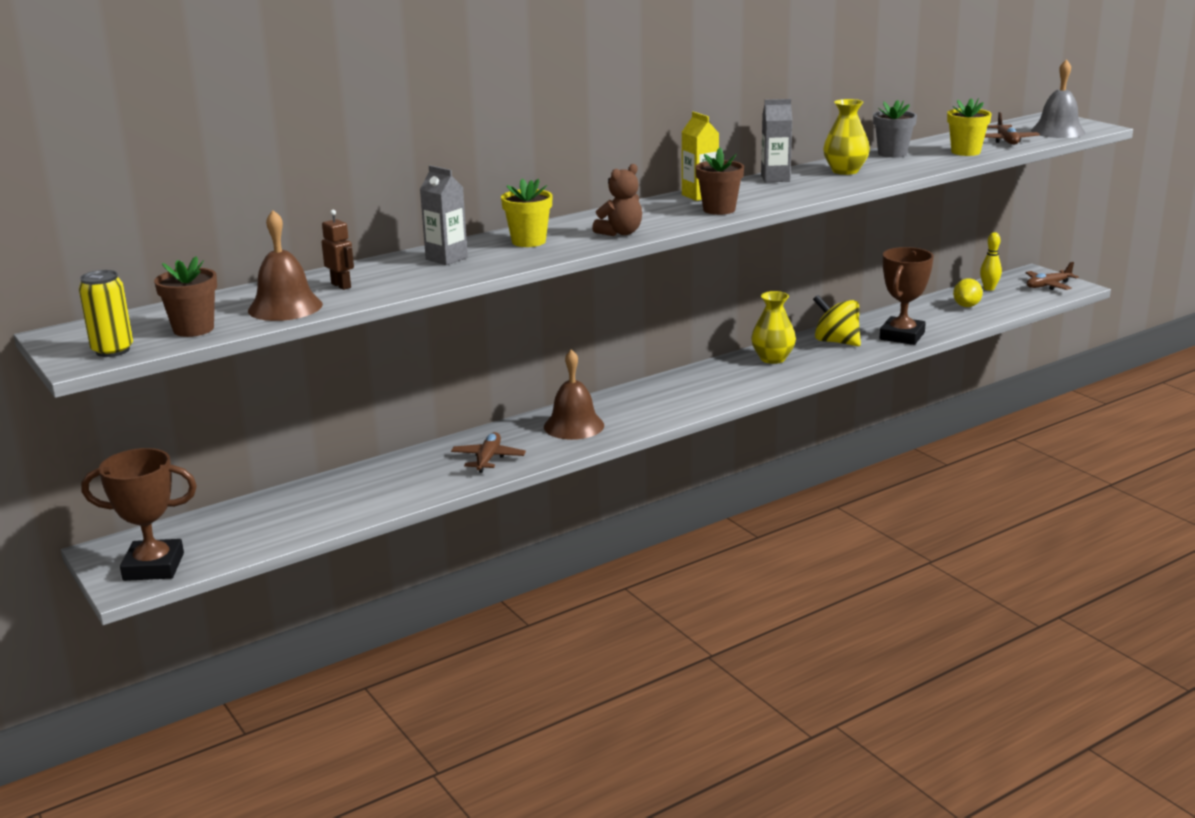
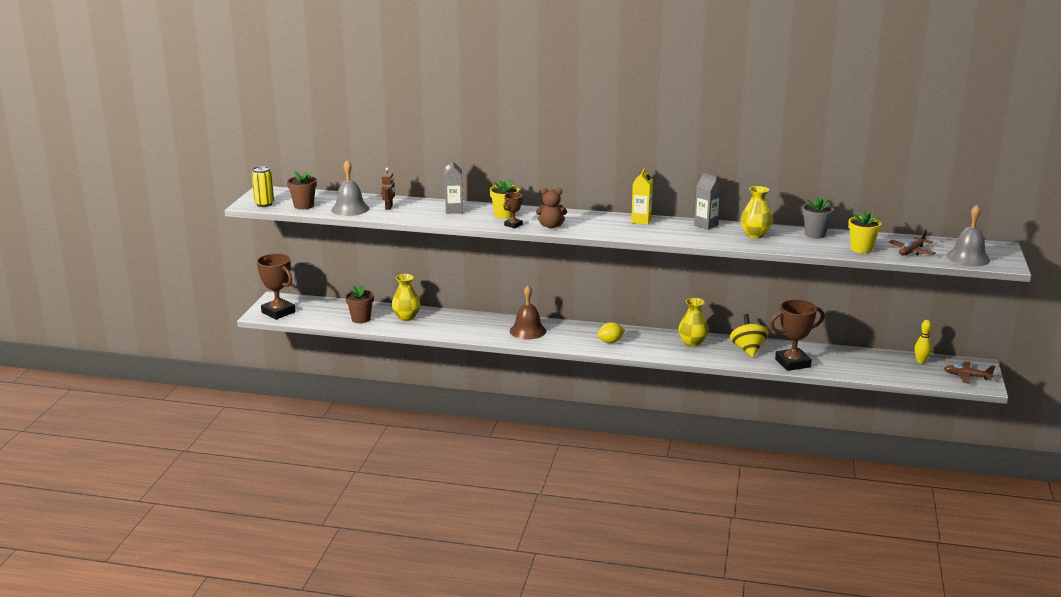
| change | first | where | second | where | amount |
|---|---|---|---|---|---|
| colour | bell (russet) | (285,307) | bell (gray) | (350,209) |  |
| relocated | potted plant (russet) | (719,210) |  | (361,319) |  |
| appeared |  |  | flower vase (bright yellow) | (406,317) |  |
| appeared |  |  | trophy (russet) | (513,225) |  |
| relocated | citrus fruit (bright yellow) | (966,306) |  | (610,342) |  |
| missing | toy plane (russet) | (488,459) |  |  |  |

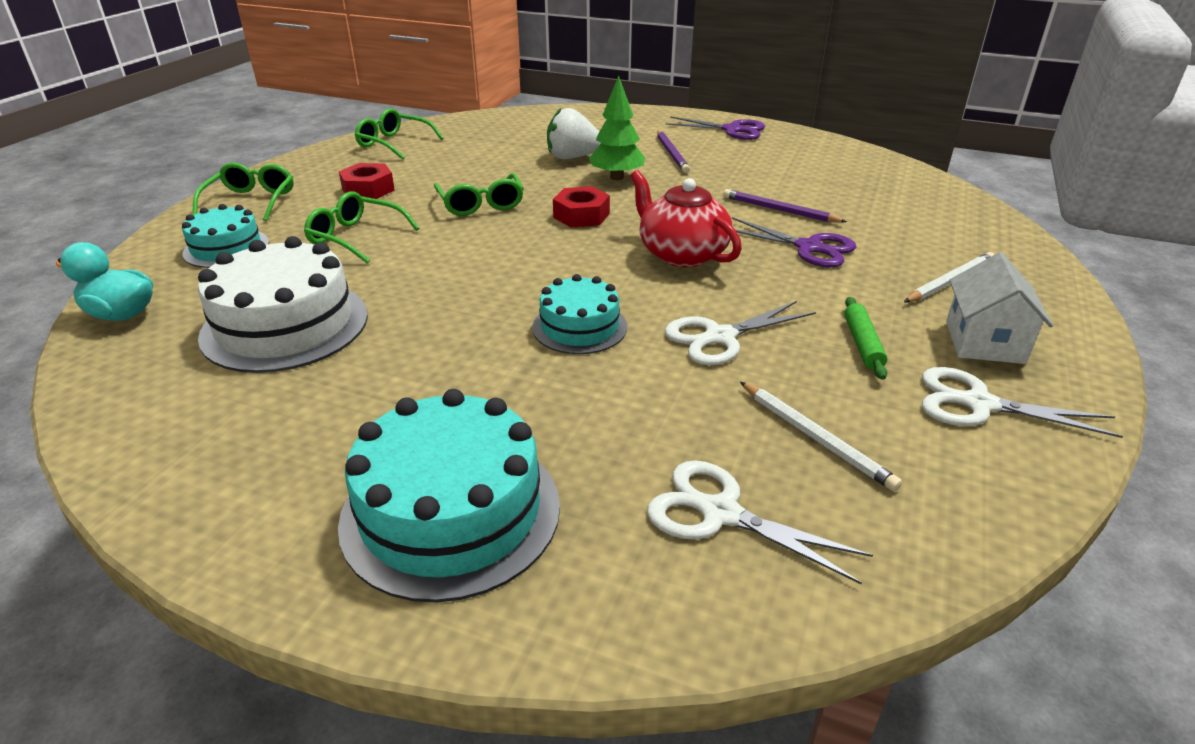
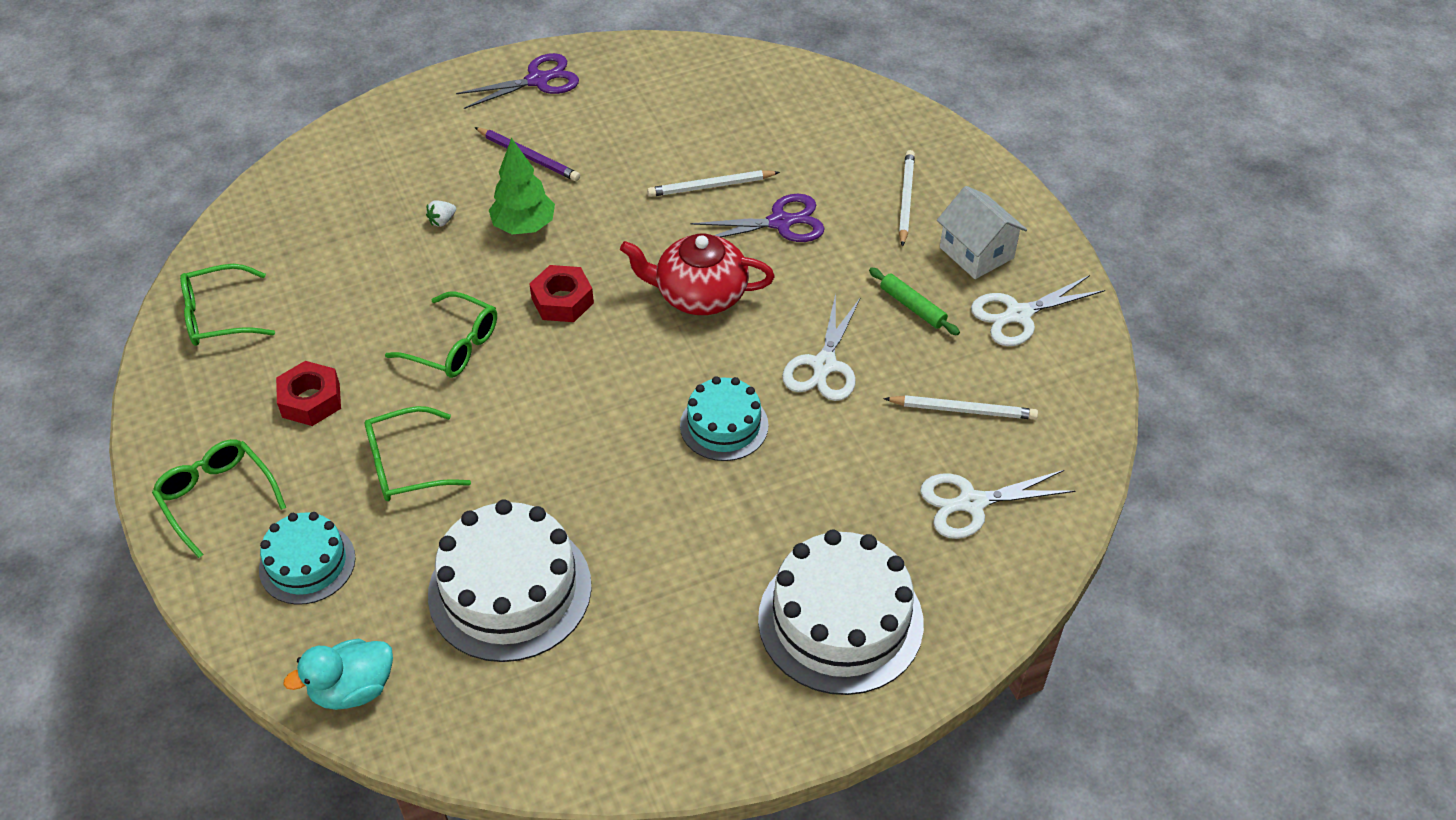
| change | first | where | second | where | amount |
|---|---|---|---|---|---|
| size | strawberry (snow-white) | (572,157) |  | (442,221) | x0.44 |
| colour | wooden pencil (royal purple) | (780,210) | wooden pencil (snow-white) | (711,186) |  |
| colour | layer cake (turquoise) | (451,512) | layer cake (snow-white) | (840,620) |  |

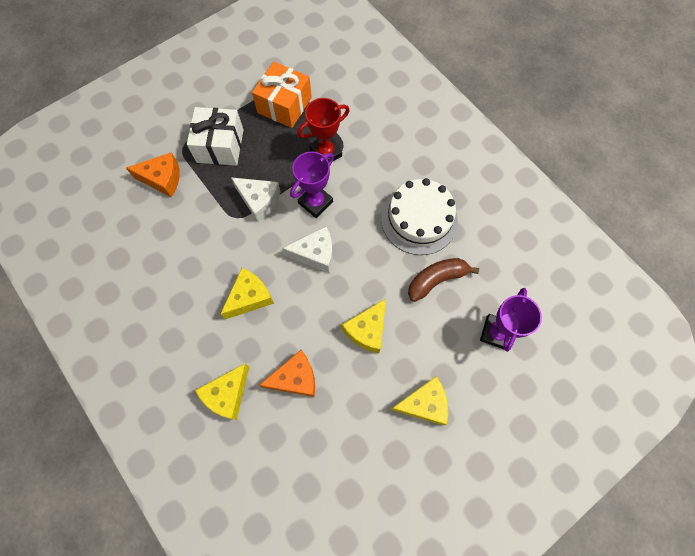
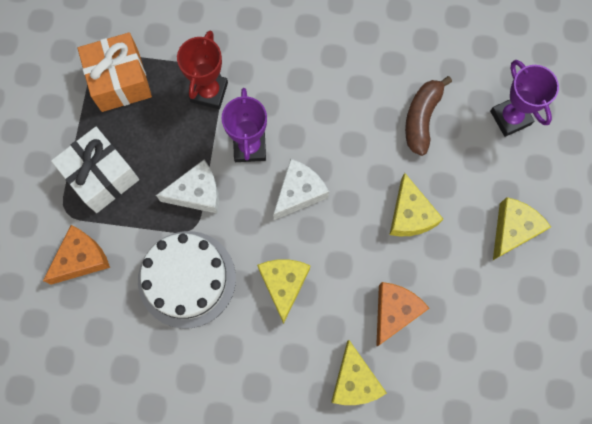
| change | first | where | second | where | amount |
|---|---|---|---|---|---|
| relocated | layer cake (snow-white) | (419,219) |  | (187,279) |  |

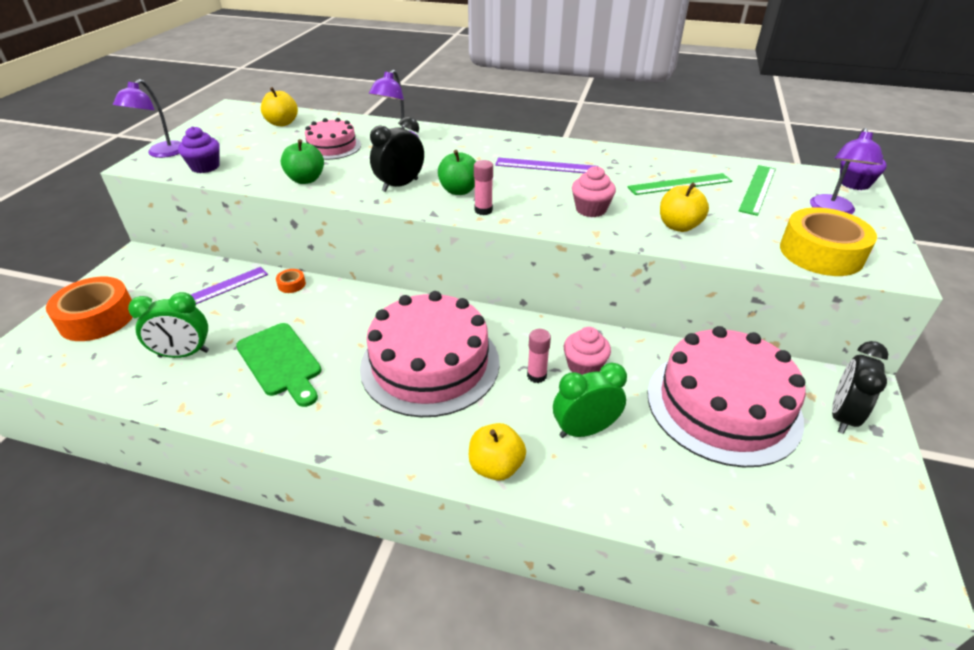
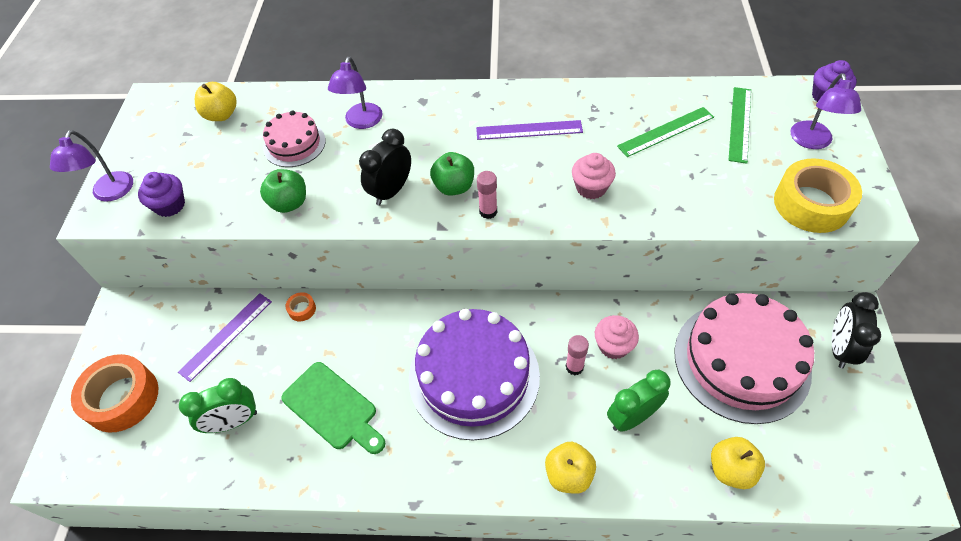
| change | first | where | second | where | amount |
|---|---|---|---|---|---|
| colour | layer cake (rosy) | (430,364) | layer cake (royal purple) | (474,376) |  |
| relocated | apple fruit (bright yellow) | (678,226) |  | (731,469) |  |

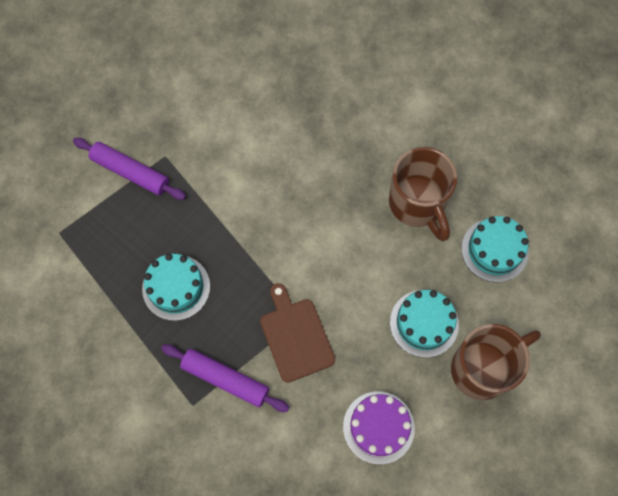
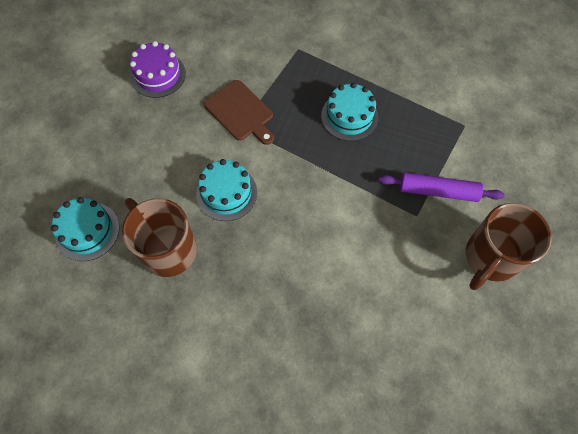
| change | first | where | second | where | amount |
|---|---|---|---|---|---|
| relocated | layer cake (turquoise) | (424,323) |  | (226,193) |  |
| relocated | tea mug (russet) | (483,368) |  | (490,258) |  |
| missing | pastry roller (royal purple) | (225,379) |  |  |  |

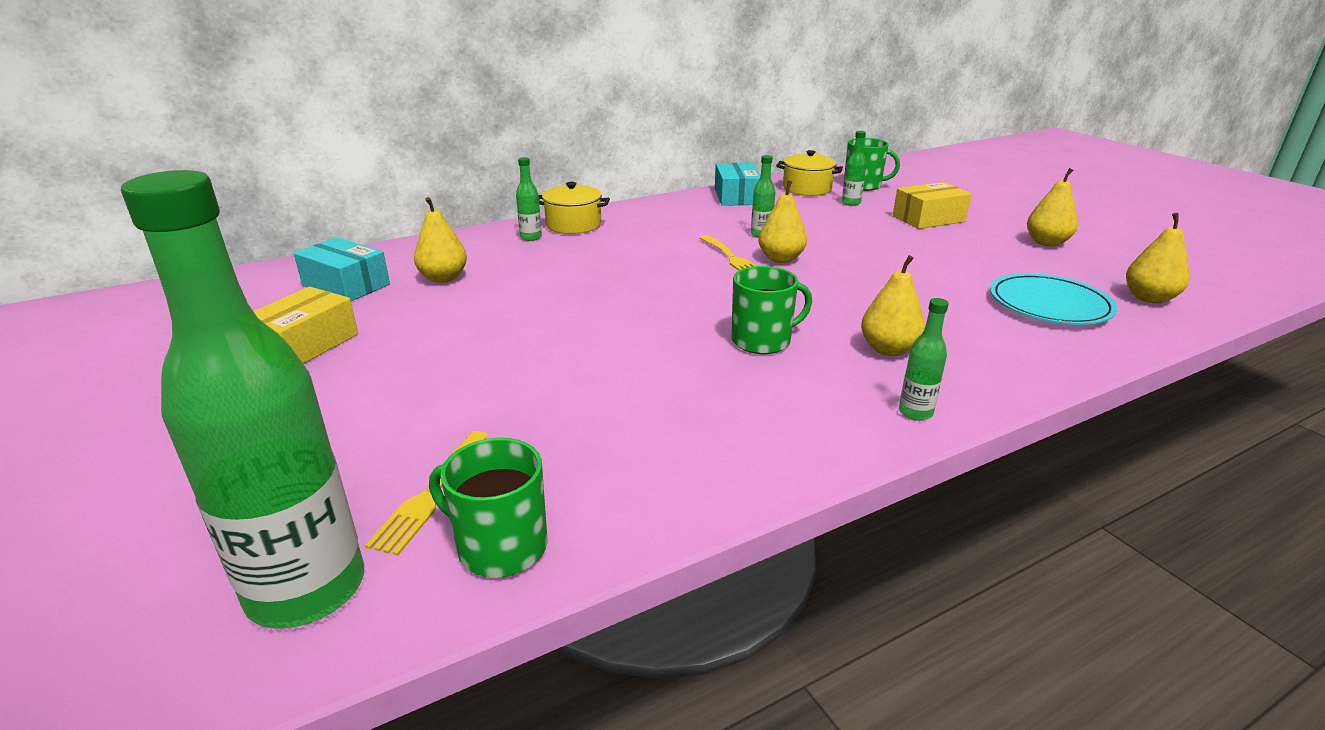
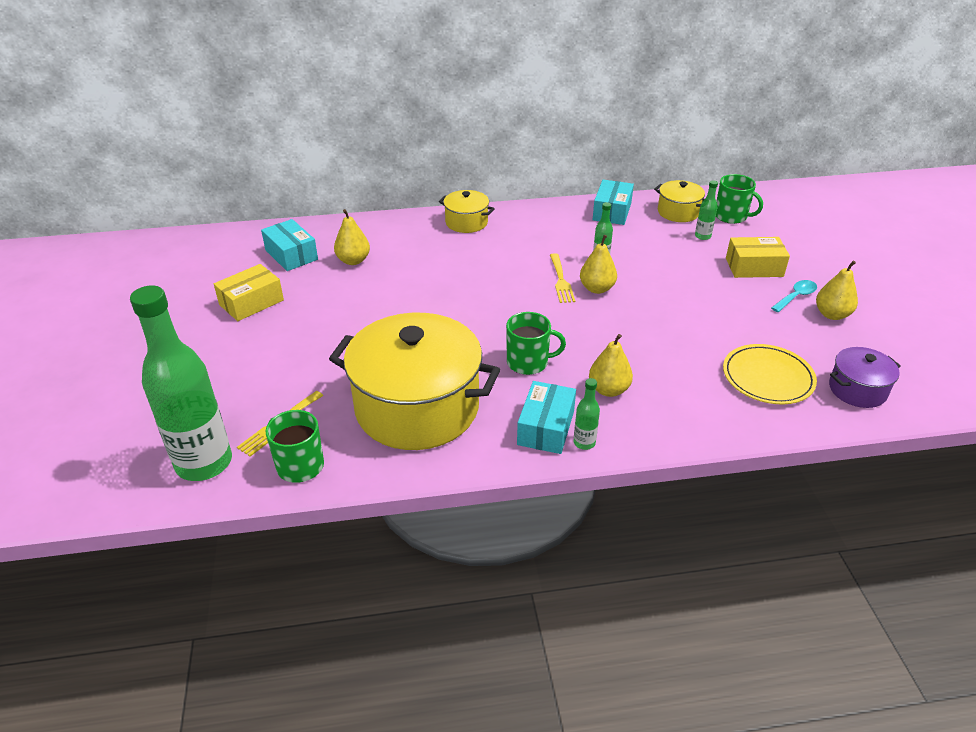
| change | first | where | second | where | amount |
|---|---|---|---|---|---|
| appeared |  |  | pot (bright yellow) | (417,408) |  |
| appeared |  |  | package (turquoise) | (546,428) |  |
| colour | dinner plate (turquoise) | (1049,304) | dinner plate (bright yellow) | (767,377) |  |
| appeared |  |  | teaspoon (turquoise) | (796,296) |  |
| exchanged | toy pear (bright yellow) | (1149,298) | pot (royal purple) | (857,390) |  |
| missing | flask (leaf-green) | (531,237) |  |  |  |

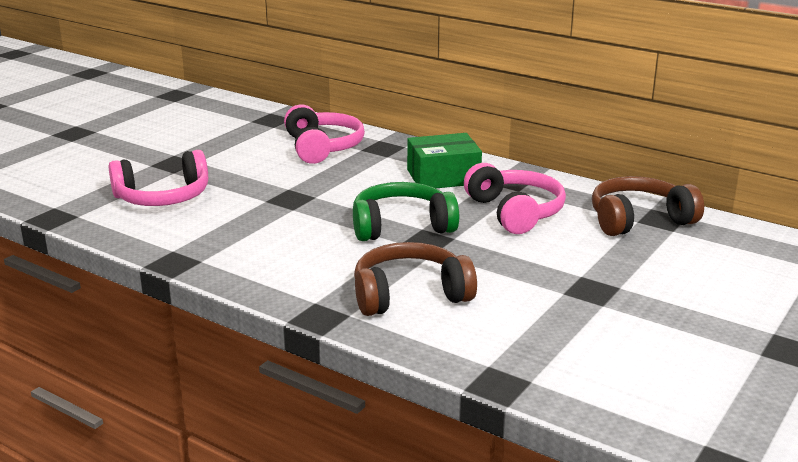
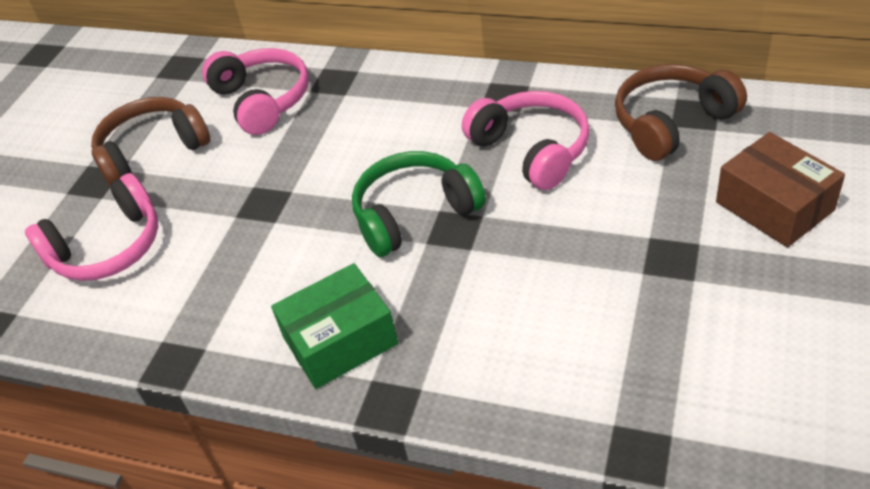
| change | first | where | second | where | amount |
|---|---|---|---|---|---|
| relocated | over-ear headphones (russet) | (409,295) |  | (152,152) |  |
| relocated | package (leaf-green) | (443,177) |  | (340,341) |  |
| appeared |  |  | package (russet) | (774,206) |  |

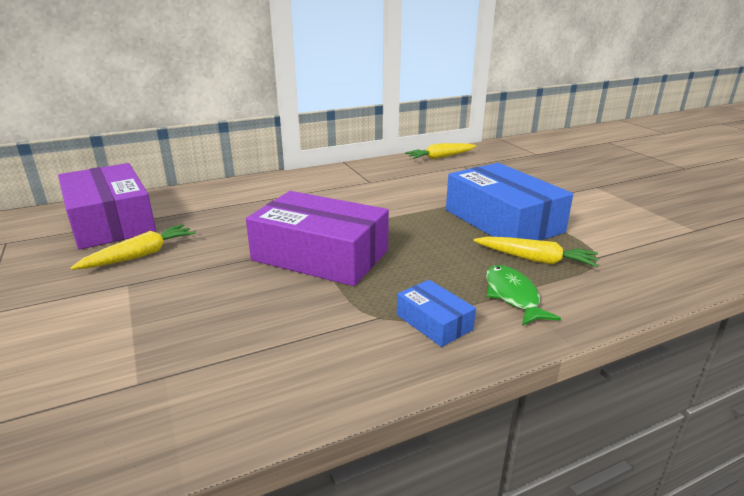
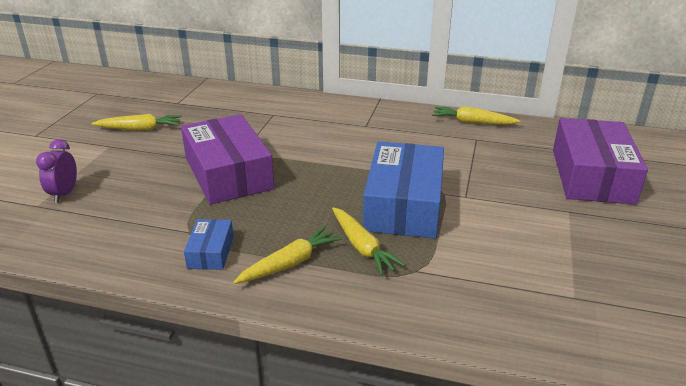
| change | first | where | second | where | amount |
|---|---|---|---|---|---|
| appeared |  |  | bedside clock (royal purple) | (64,194) |  |
| exchanged | fish (leaf-green) | (513,296) | toy carrot (bright yellow) | (290,263) |  |
| relocated | package (royal purple) | (110,221) |  | (591,175) |  |

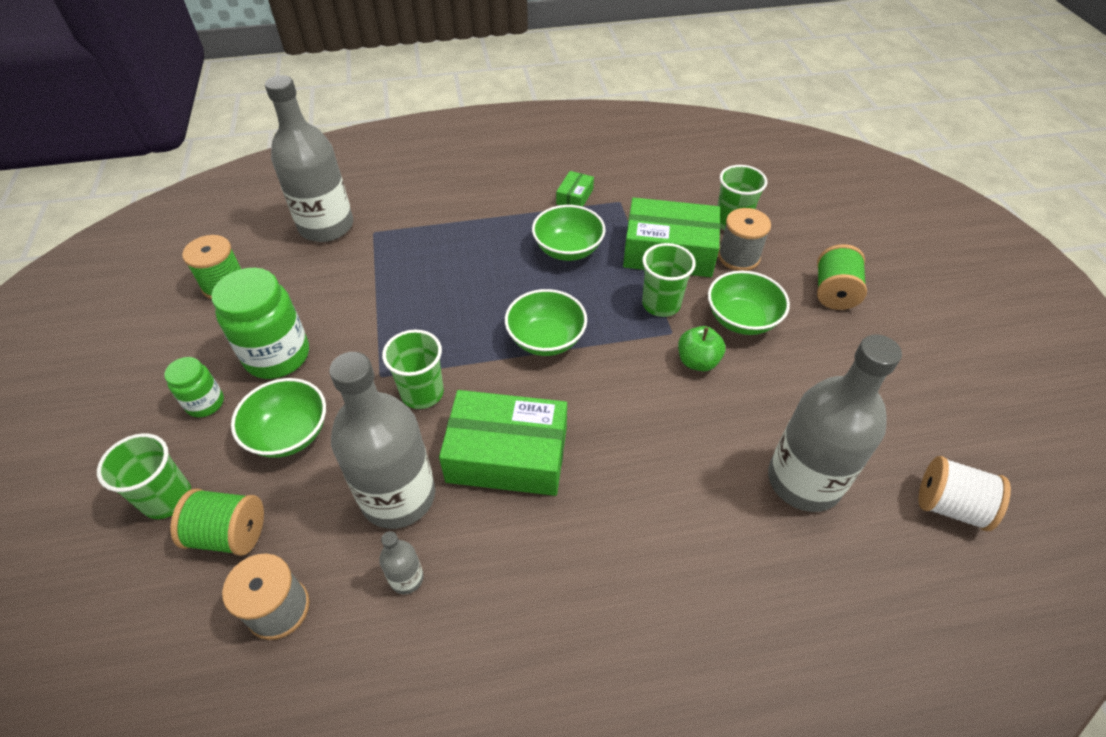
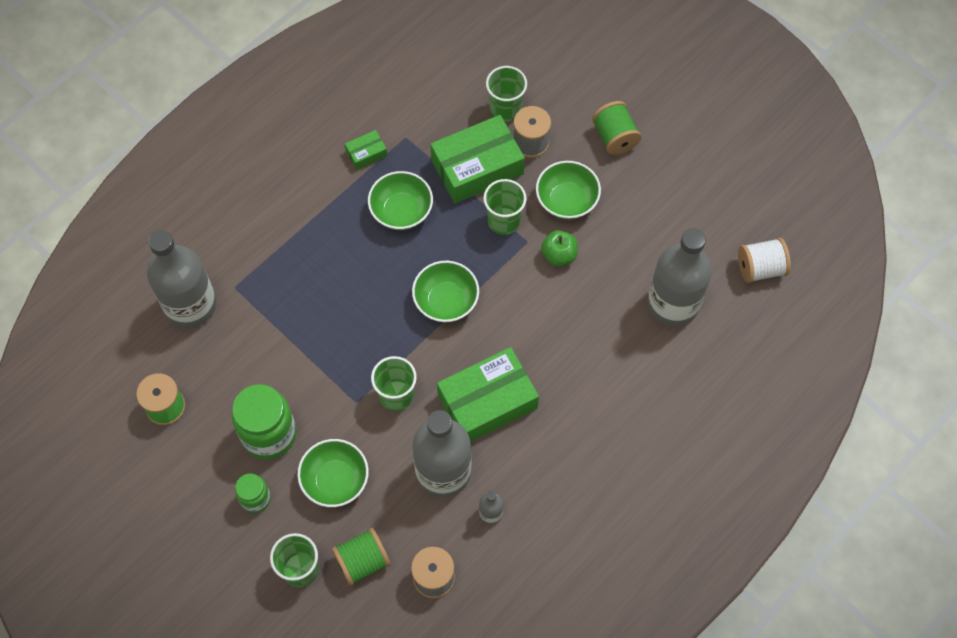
| change | first | where | second | where | amount |
|---|---|---|---|---|---|
| spun | package (leaf-green) | (574,197) |  | (366,153) | 75 degrees clockwise |

